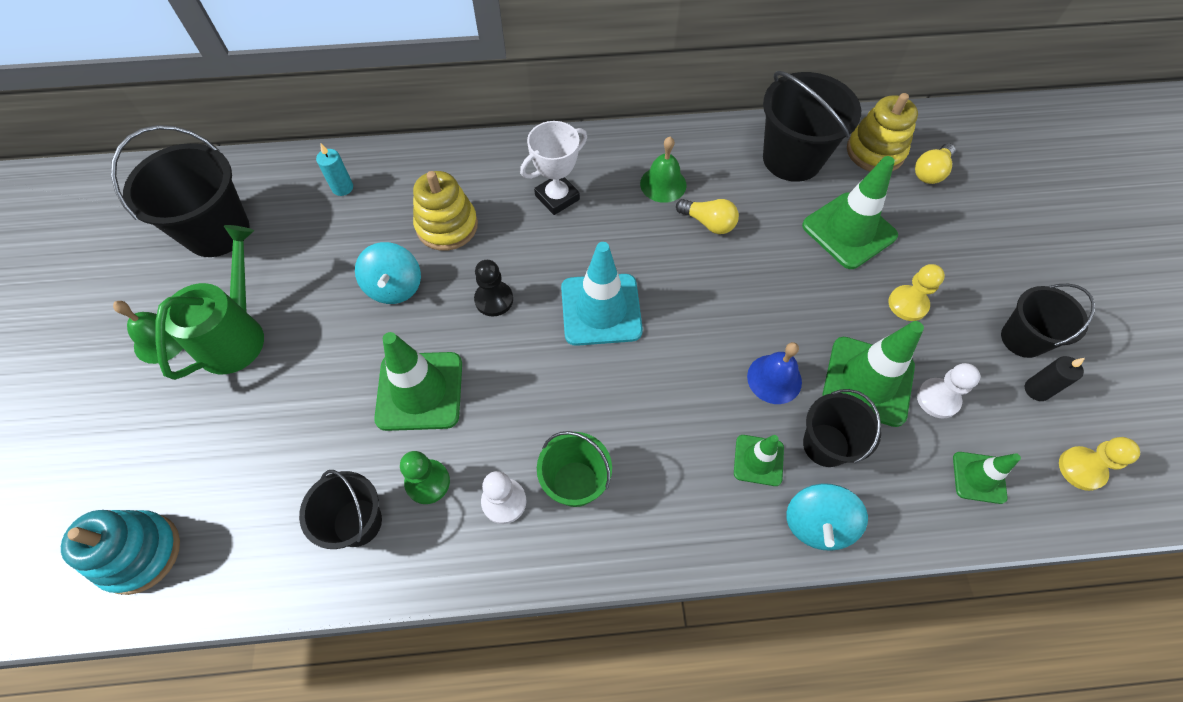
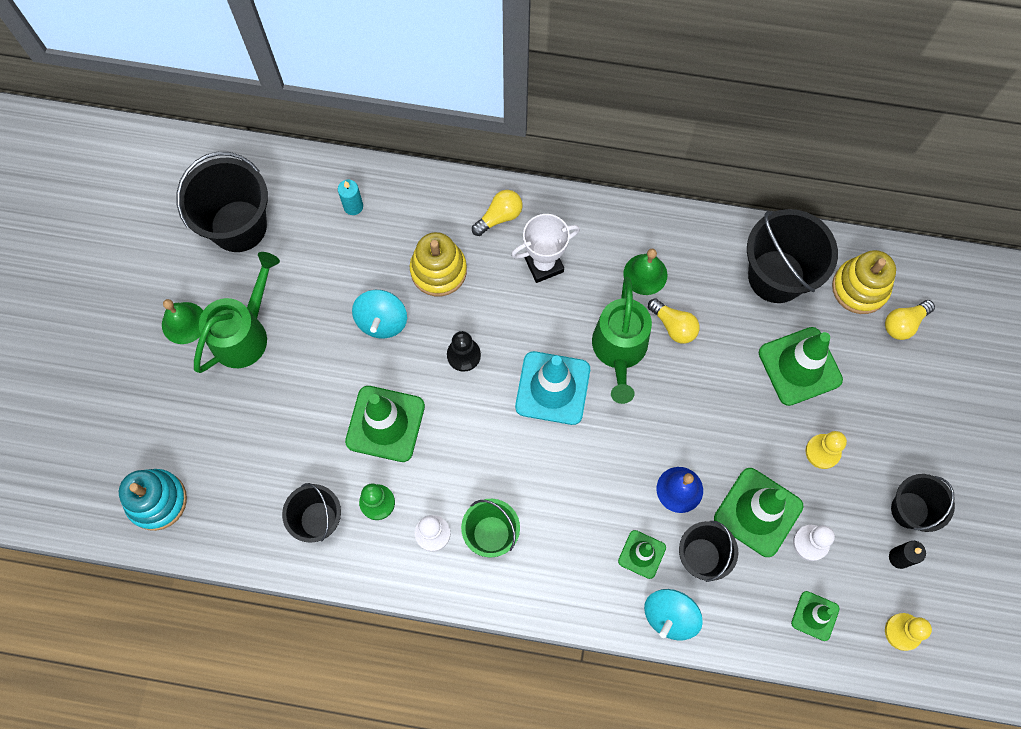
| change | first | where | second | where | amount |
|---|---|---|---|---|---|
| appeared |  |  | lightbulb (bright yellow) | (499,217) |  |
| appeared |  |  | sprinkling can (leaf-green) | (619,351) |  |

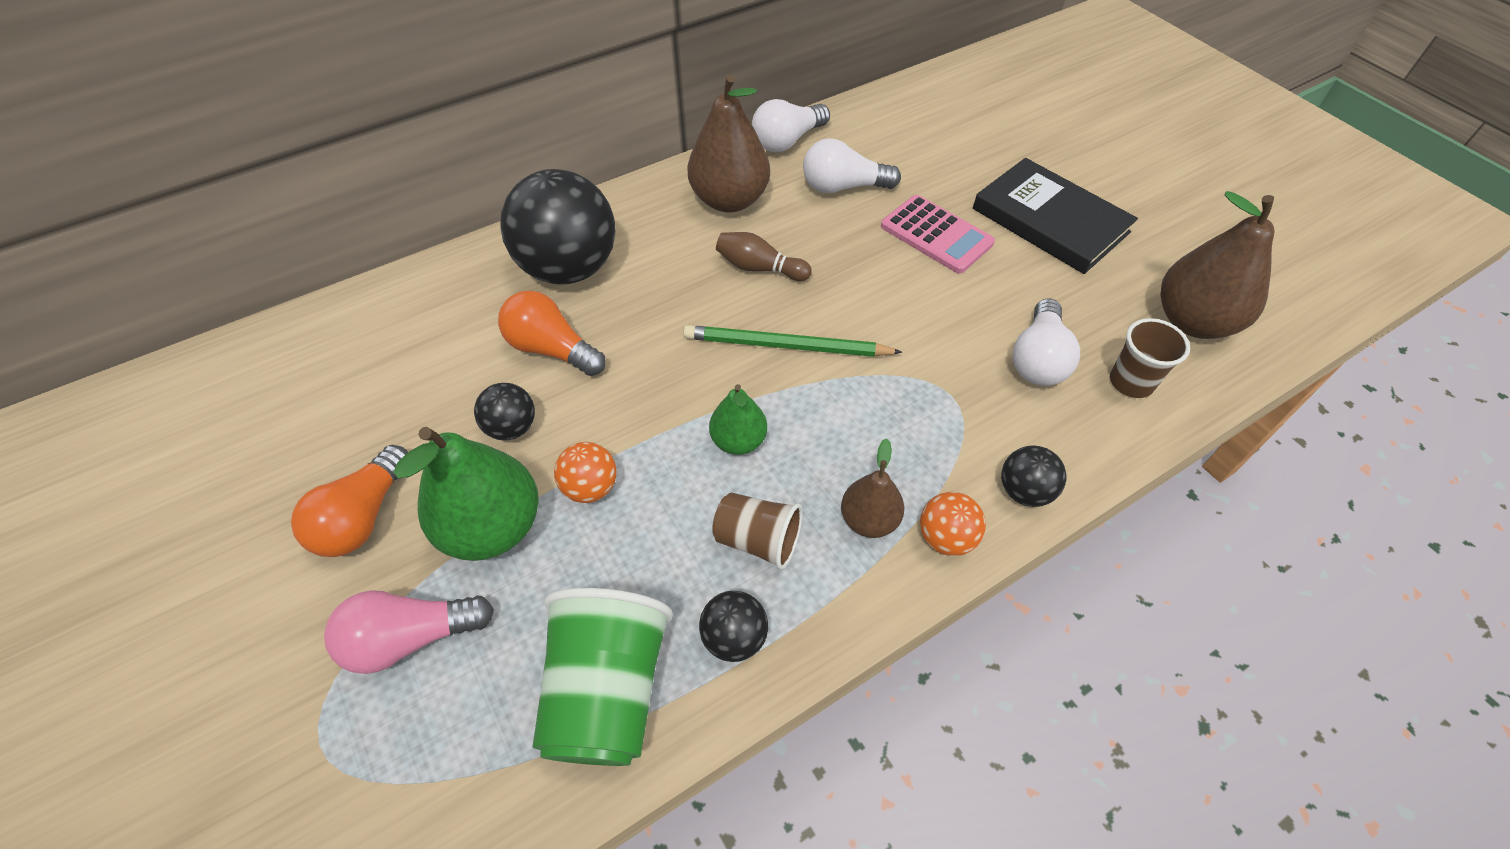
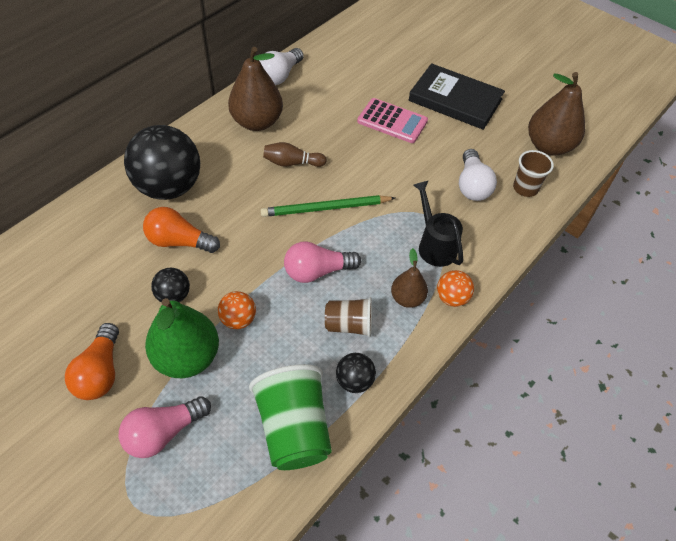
| change | first | where | second | where | amount |
|---|---|---|---|---|---|
| exchanged | toy pear (leaf-green) | (738,441) | lightbulb (rosy) | (317,271) |  |
| appeared |  |  | sprinkling can (jet-black) | (434,245) |  |
| missing | lightbulb (snow-white) | (843,187) |  |  |  |
| missing | play ball (jet-black) | (1024,491) |  |  |  |

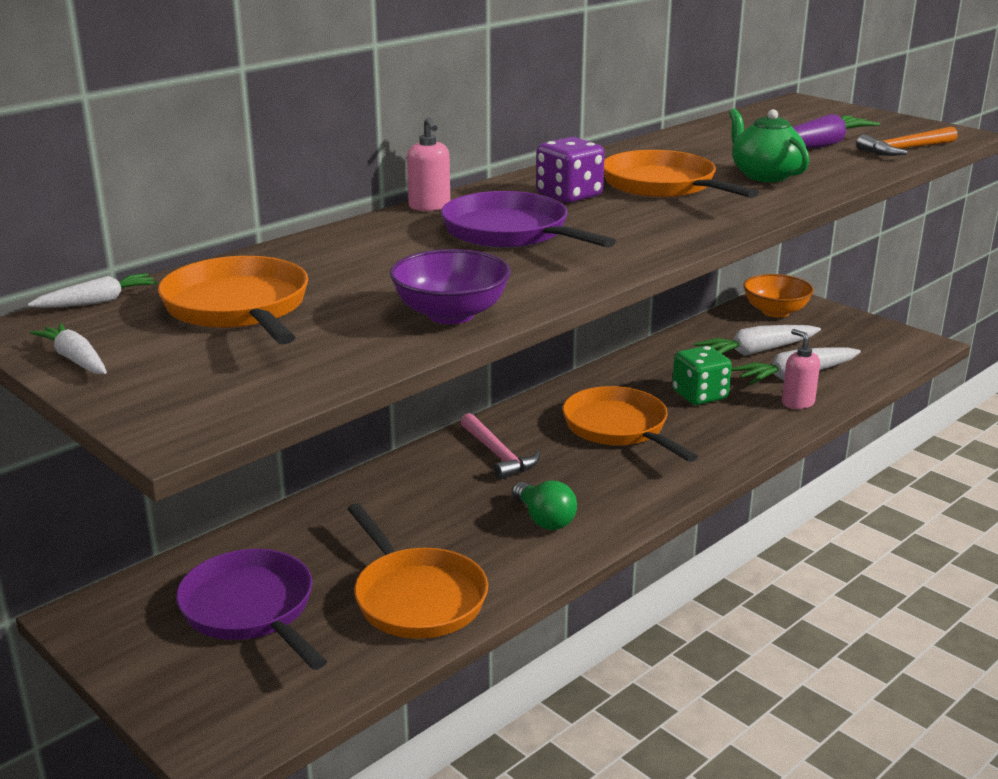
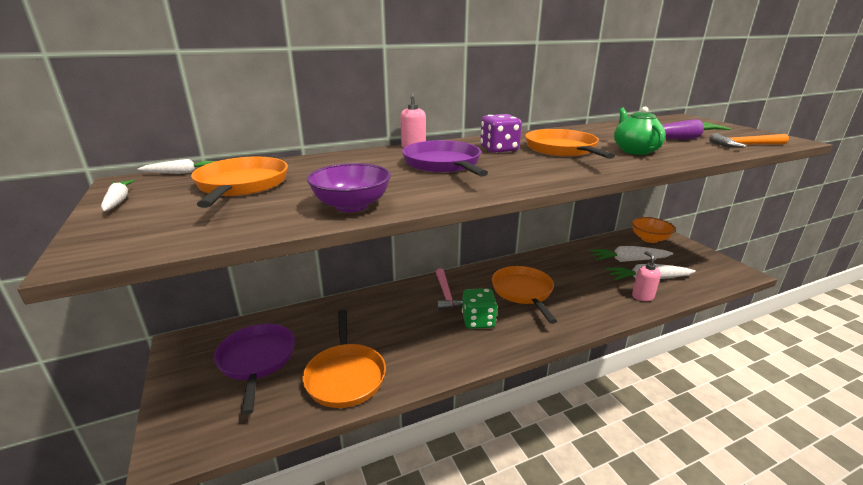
| change | first | where | second | where | amount |
|---|---|---|---|---|---|
| relocated | dice (leaf-green) | (699,395) |  | (478,321) |  |
| missing | lightbulb (leaf-green) | (544,519) |  |  |  |

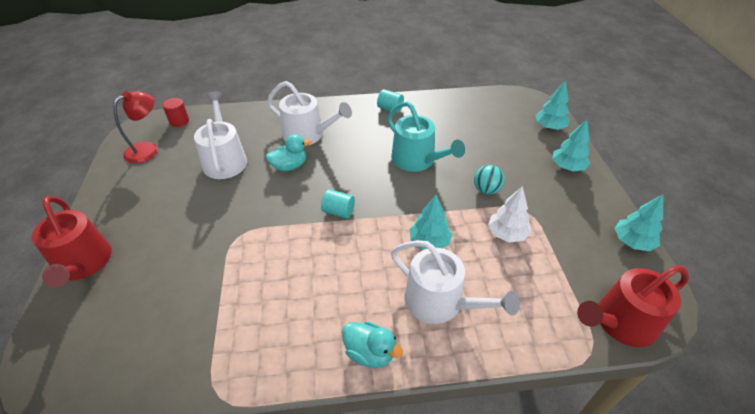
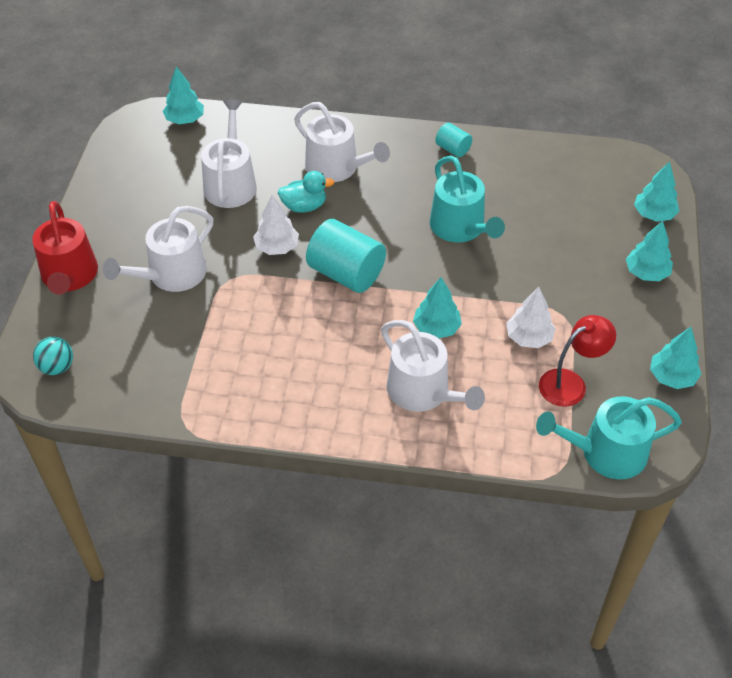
| change | first | where | second | where | amount |
|---|---|---|---|---|---|
| relocated | play ball (turquoise) | (486,190) |  | (57,367) |  |
| appeared |  |  | sprinkling can (snow-white) | (171,275) |  |
| exchanged | cylinder (crimson) | (179,121) | tree (turquoise) | (185,120) |  |
| appeared |  |  | tree (snow-white) | (277,247) |  |
| size | cylinder (turquoise) | (338,211) |  | (346,273) | x1.95 |
| colour | sprinkling can (crimson) | (620,322) | sprinkling can (turquoise) | (606,453) |  |
| relocated | reading lamp (crimson) | (148,149) |  | (570,383) |  |
| missing | duck (turquoise) | (370,352) |  |  |  |

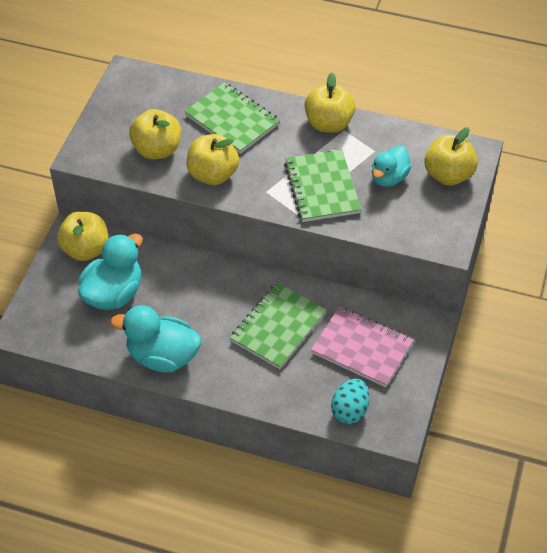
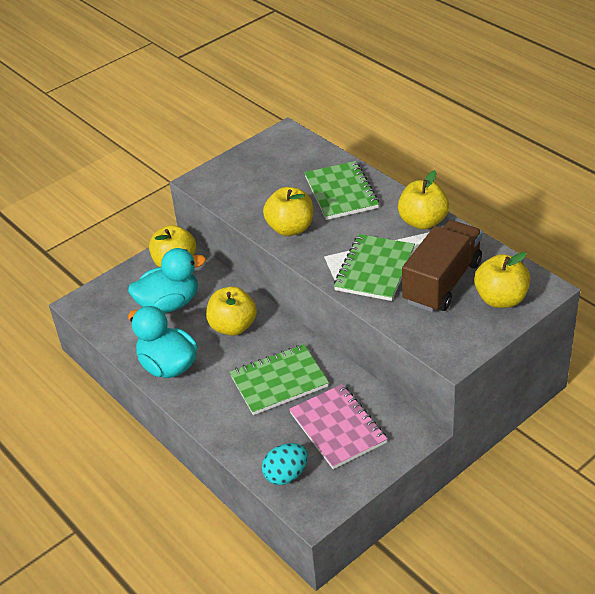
| change | first | where | second | where | amount |
|---|---|---|---|---|---|
| relocated | apple fruit (bright yellow) | (157,150) |  | (233,326) |  |
| exchanged | duck (turquoise) | (389,178) | toy truck (russet) | (442,282) |  |

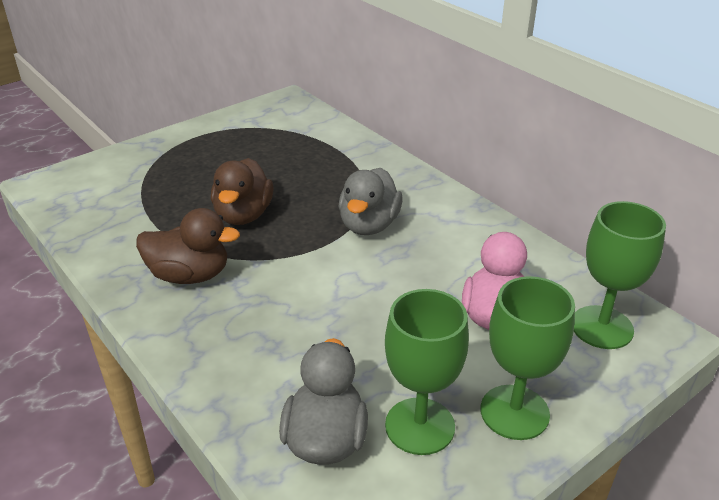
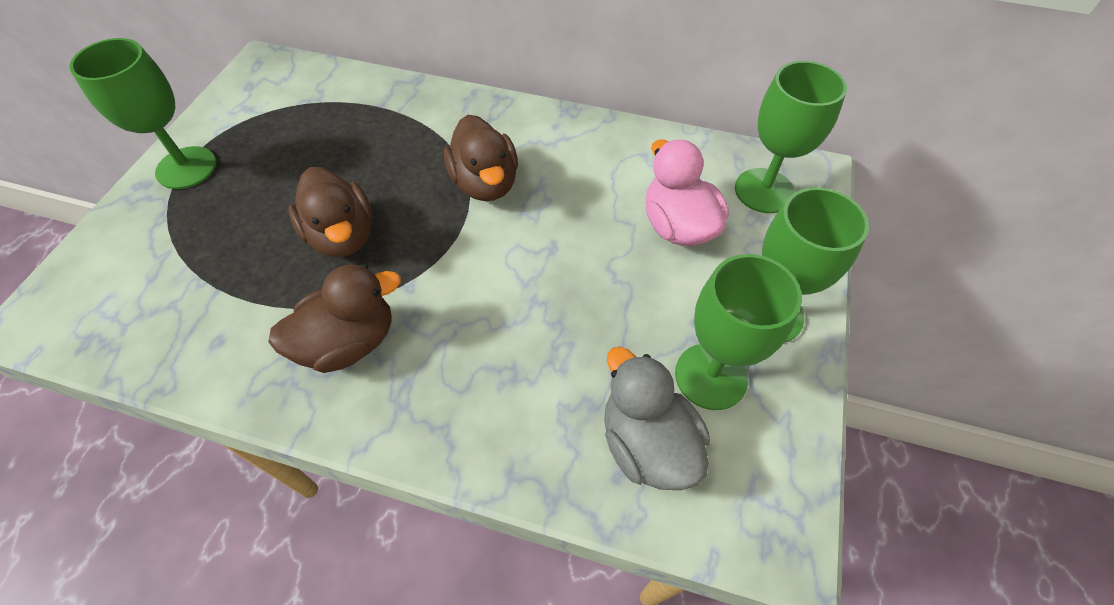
| change | first | where | second | where | amount |
|---|---|---|---|---|---|
| appeared |  |  | goblet (leaf-green) | (186,168) |  |
| colour | duck (gray) | (369,225) | duck (russet) | (485,183) |  |

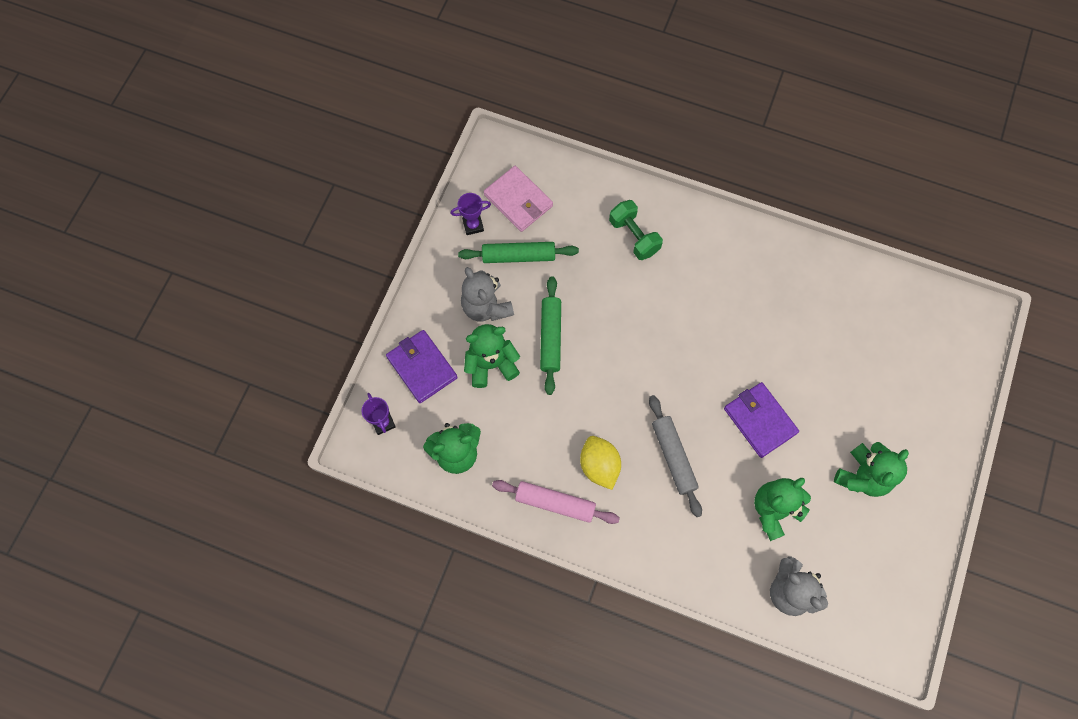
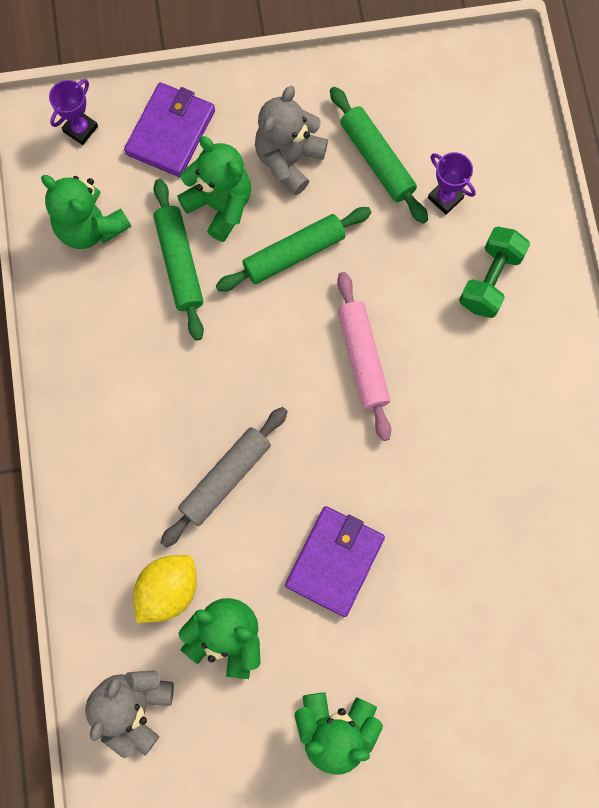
| change | first | where | second | where | amount |
|---|---|---|---|---|---|
| relocated | citrus fruit (bright yellow) | (599,466) |  | (168,590) |  |
| appeared |  |  | pastry roller (leaf-green) | (179,263) |  |
| relocated | pastry roller (rosy) | (555,503) |  | (362,359) |  |
| relocated | trophy (royal purple) | (473,225) |  | (445,198) |  |
| missing | billfold (rosy) | (518,200) |  |  |  |

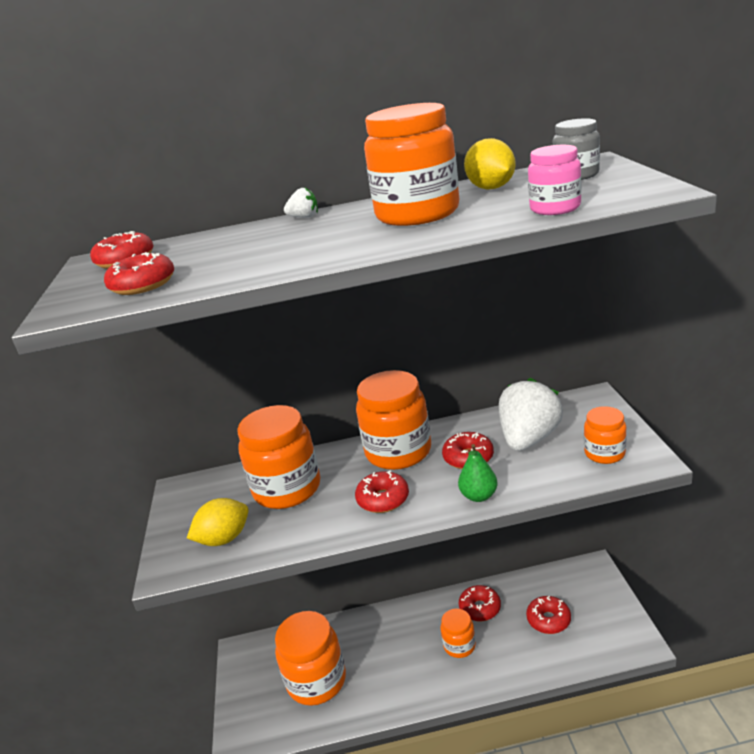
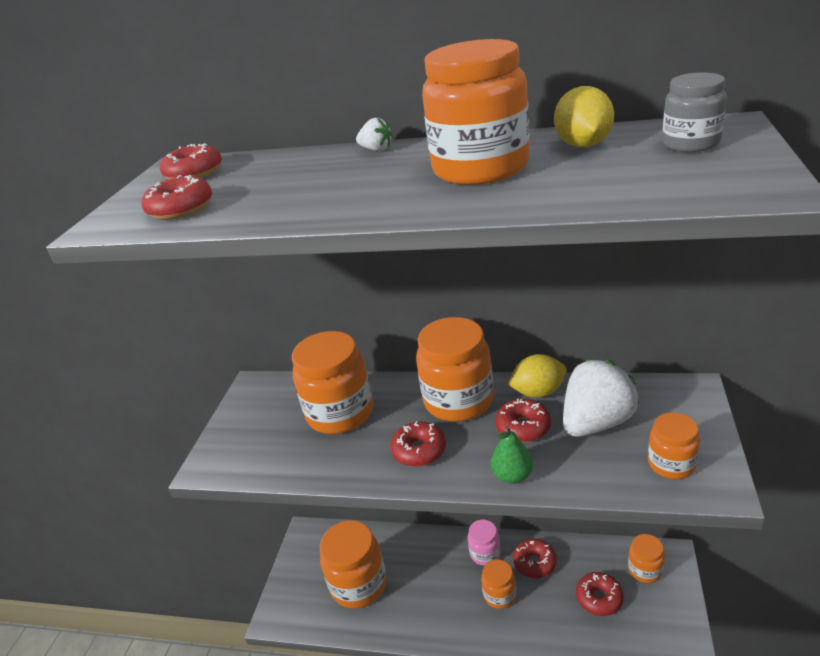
| change | first | where | second | where | amount |
|---|---|---|---|---|---|
| relocated | preserve jar (rosy) | (555,208) |  | (485,553) |  |
| relocated | citrus fruit (bright yellow) | (224,539) |  | (538,392) |  |
| appeared |  |  | preserve jar (bright orange) | (645,570) |  |

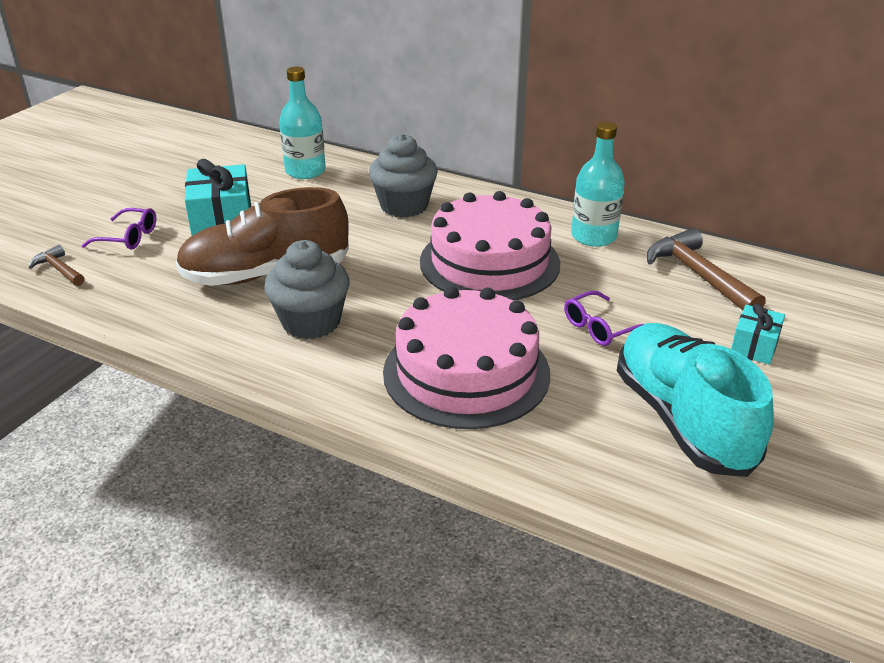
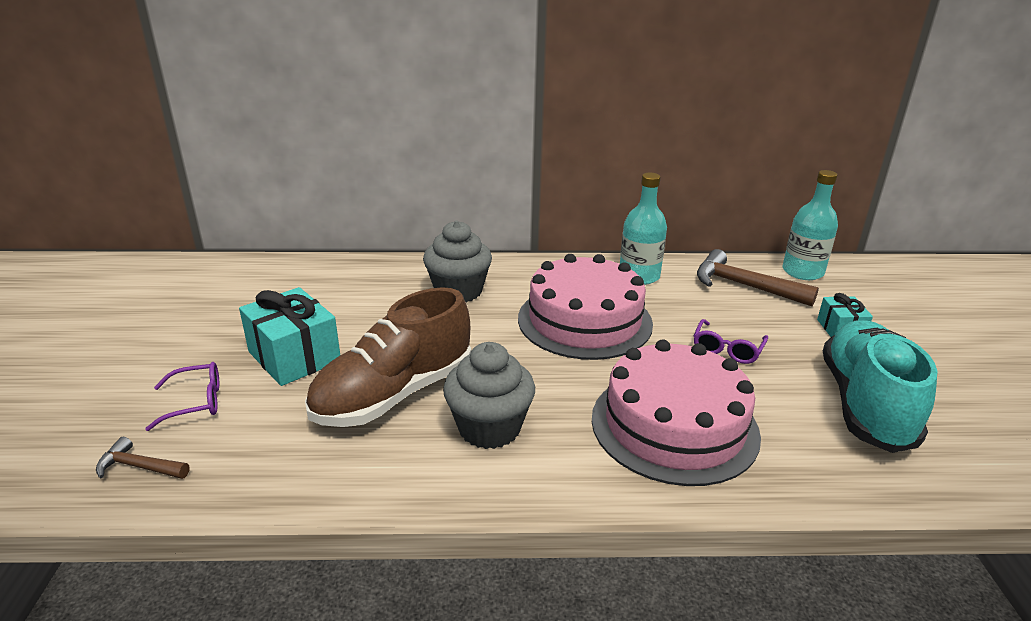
| change | first | where | second | where | amount |
|---|---|---|---|---|---|
| relocated | flask (turquoise) | (305,171) |  | (802,272) |  |
| spun | shoe (turquoise) | (682,419) |  | (865,404) | 60 degrees clockwise |

